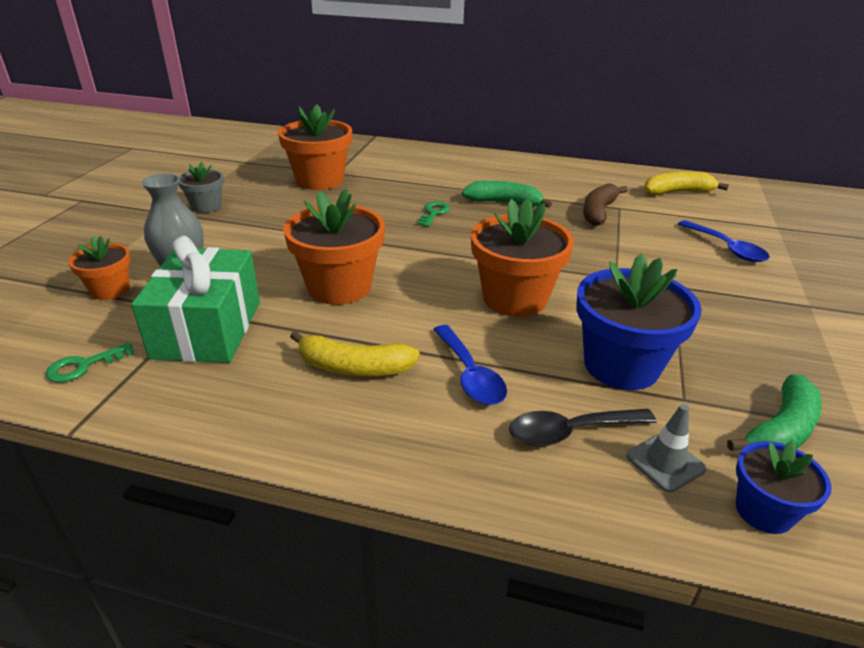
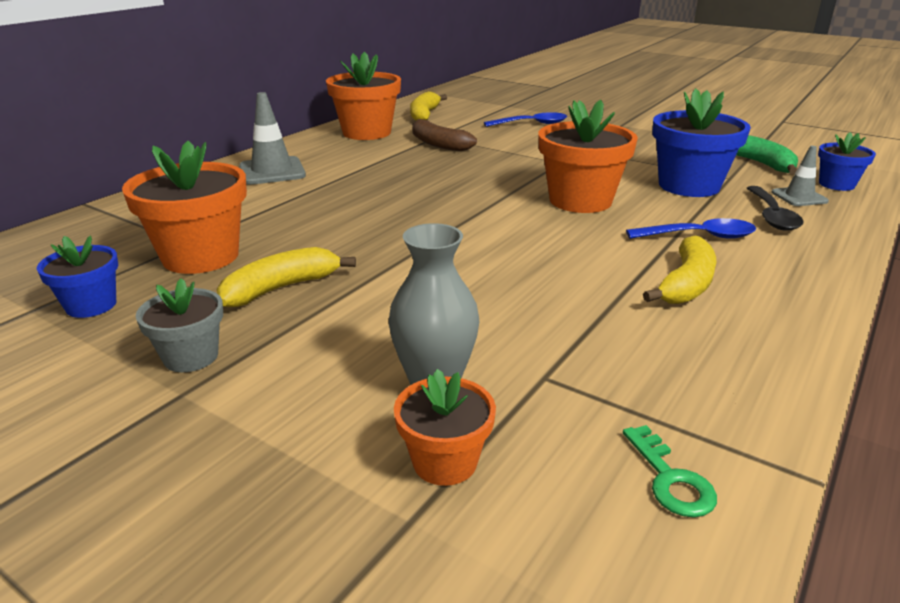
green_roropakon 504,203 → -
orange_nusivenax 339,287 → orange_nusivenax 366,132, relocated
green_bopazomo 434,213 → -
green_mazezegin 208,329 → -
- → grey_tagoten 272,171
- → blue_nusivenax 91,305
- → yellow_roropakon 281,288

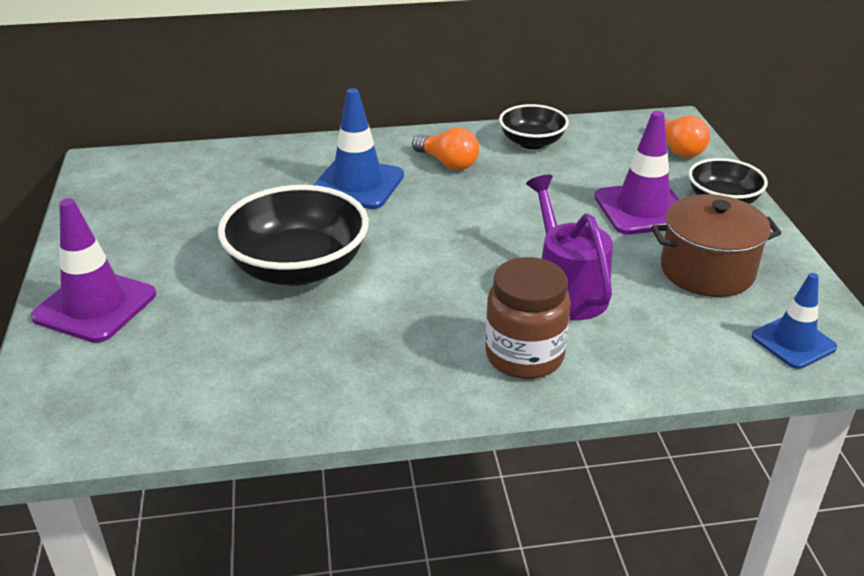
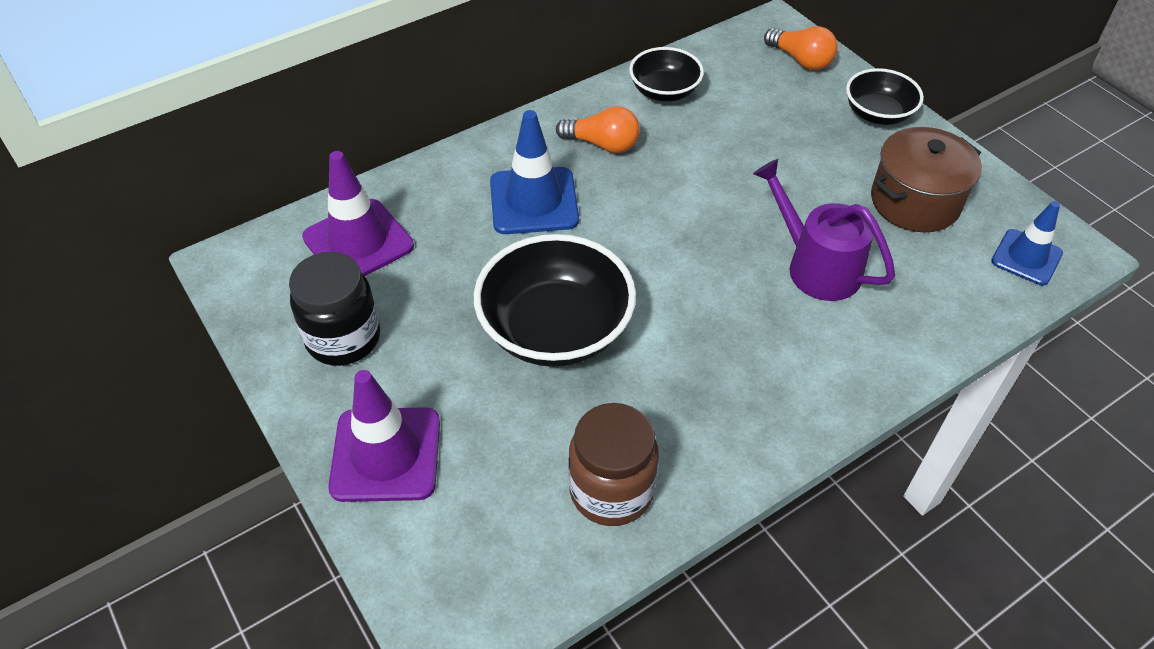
purple_tagoten 642,209 → purple_tagoten 358,242, relocated
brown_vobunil 524,356 → brown_vobunil 611,491, relocated
- → black_vobunil 343,338

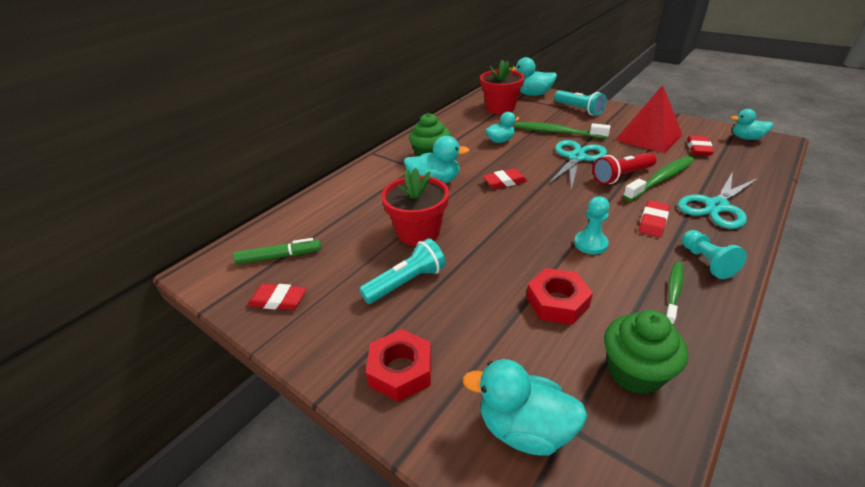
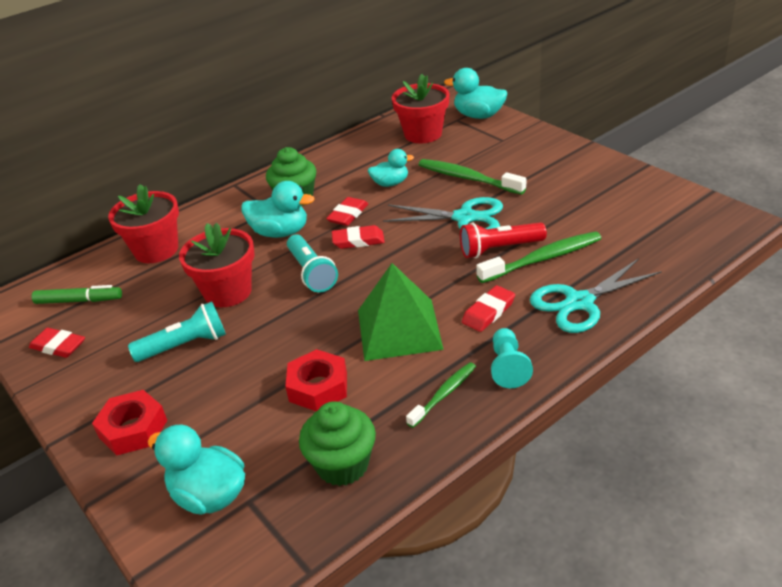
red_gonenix 648,137 → -
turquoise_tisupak 579,109 → turquoise_tisupak 312,273, relocated
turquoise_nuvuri 746,138 → -
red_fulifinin 698,148 → red_fulifinin 348,215, relocated
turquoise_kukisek 576,158 → turquoise_kukisek 464,218, 60 degrees clockwise
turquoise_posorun 590,244 → green_gonenix 399,329
- → red_nusivenax 156,250

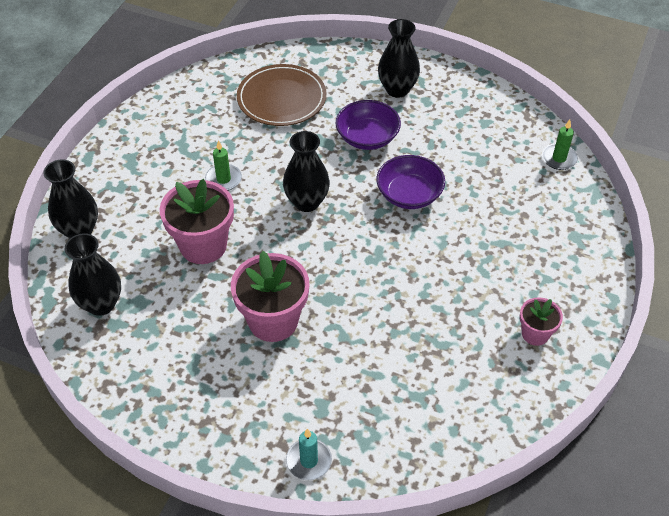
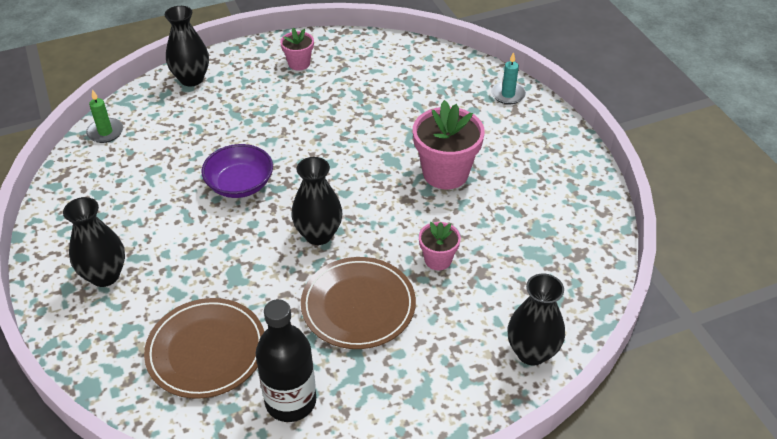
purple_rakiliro 367,137 → -
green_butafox 223,179 → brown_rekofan 358,306
pink_nusivenax 203,245 → pink_nusivenax 438,260, x0.54
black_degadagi 101,304 → black_degadagi 191,79, relocated
- → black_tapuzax 290,401

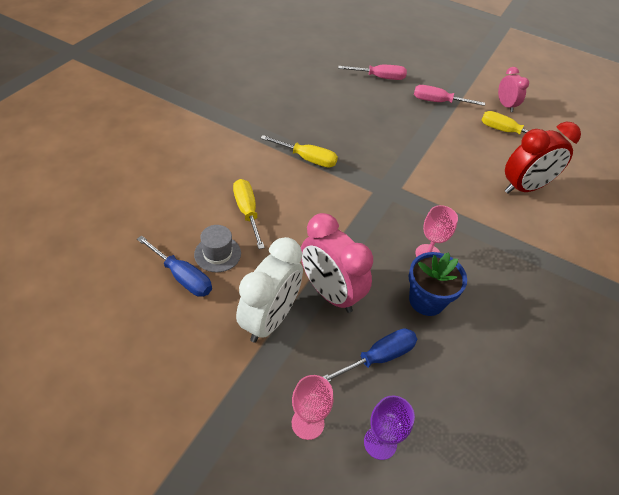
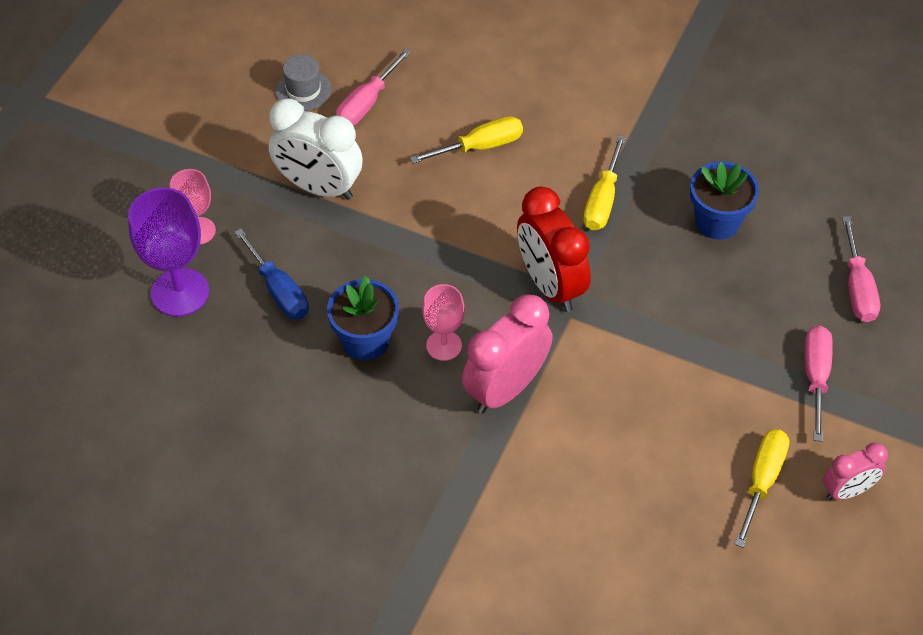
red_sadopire 524,188 → red_sadopire 550,285, relocated
pink_sadopire 329,293 → pink_sadopire 505,388, relocated
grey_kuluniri 217,254 → grey_kuluniri 303,90, relocated
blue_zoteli 182,276 → pink_zoteli 367,103
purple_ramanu 380,442 → purple_ramanu 180,292, x1.66
- → blue_nusivenax 717,222

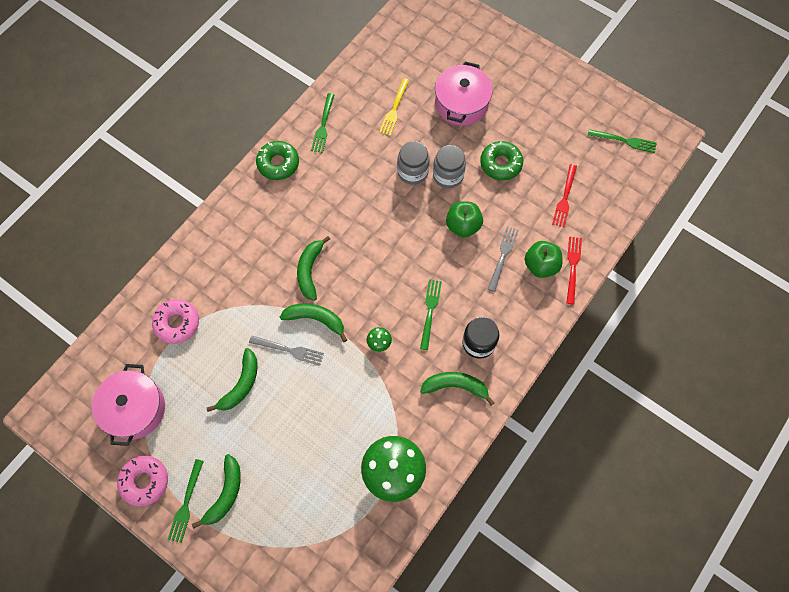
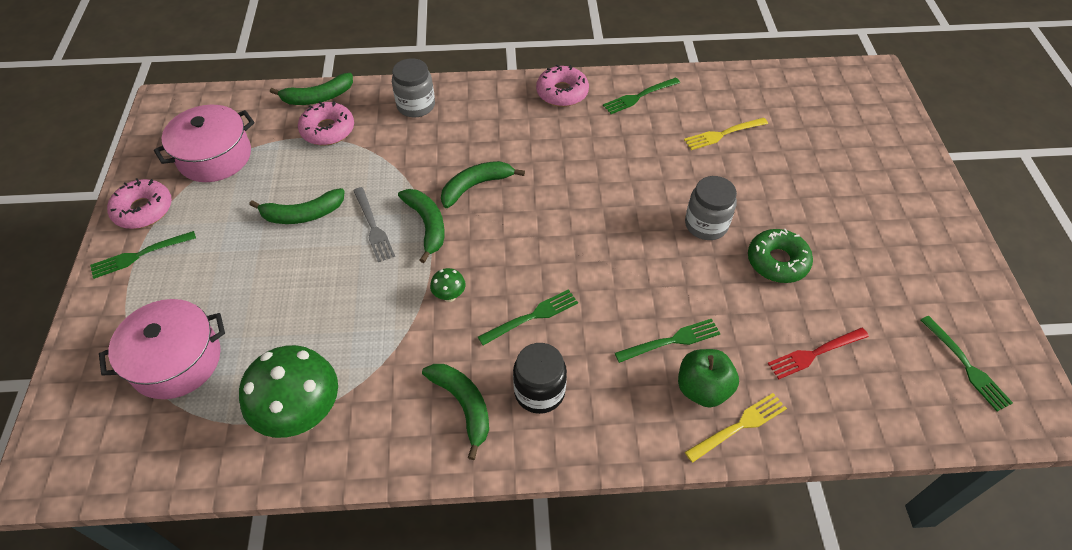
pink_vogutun 461,103 → pink_vogutun 176,360, relocated
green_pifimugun 278,163 → pink_pifimugun 562,92
grey_vobunil 412,172 → grey_vobunil 416,106, relocated
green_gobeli 463,226 → -
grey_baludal 503,256 → green_baludal 671,341
red_baludal 572,267 → yellow_baludal 739,426
green_roropakon 225,493 → green_roropakon 318,97, relocated

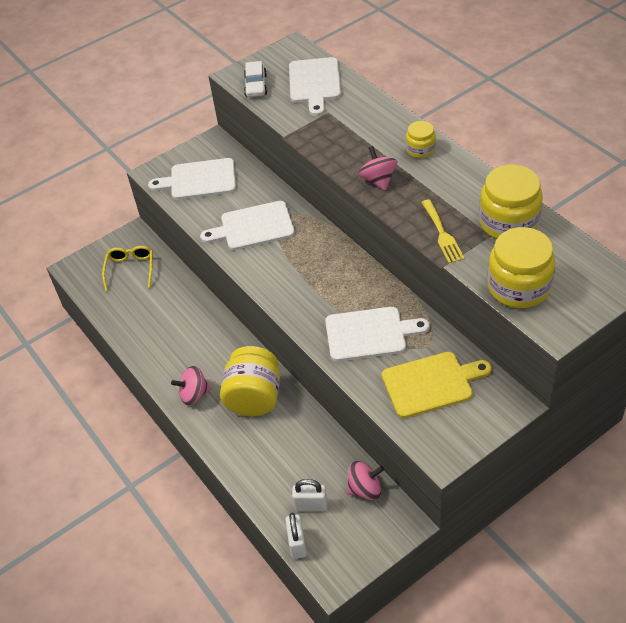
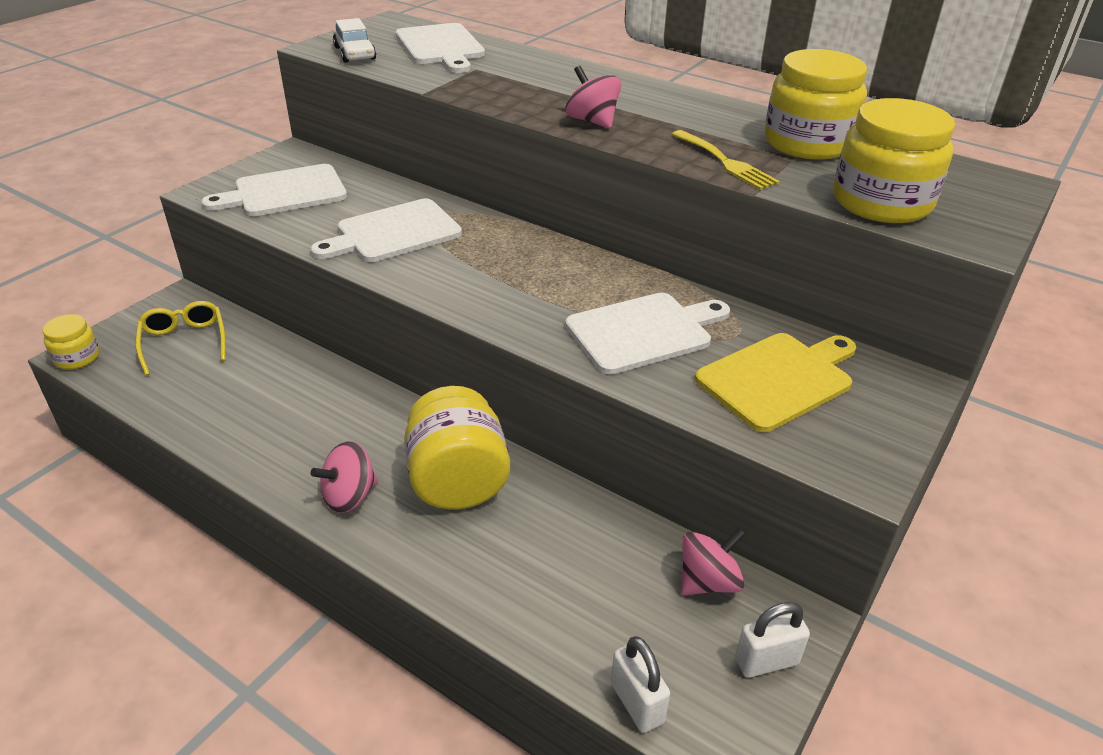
yellow_vobunil 420,149 → yellow_vobunil 77,357, relocated
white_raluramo 311,505 → white_raluramo 766,661, relocated

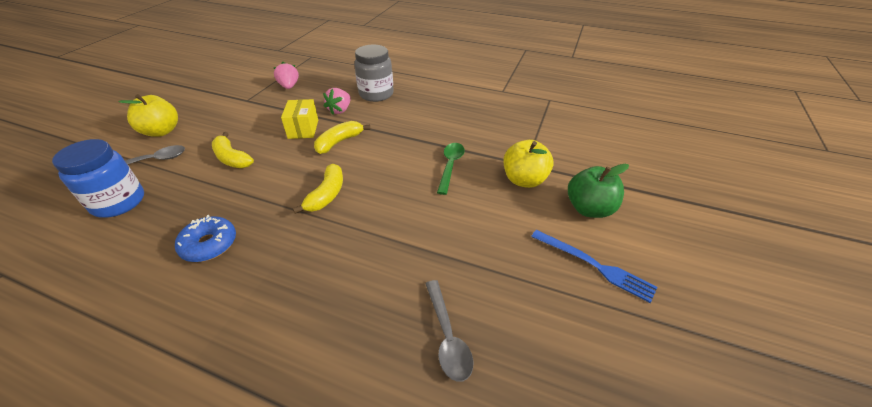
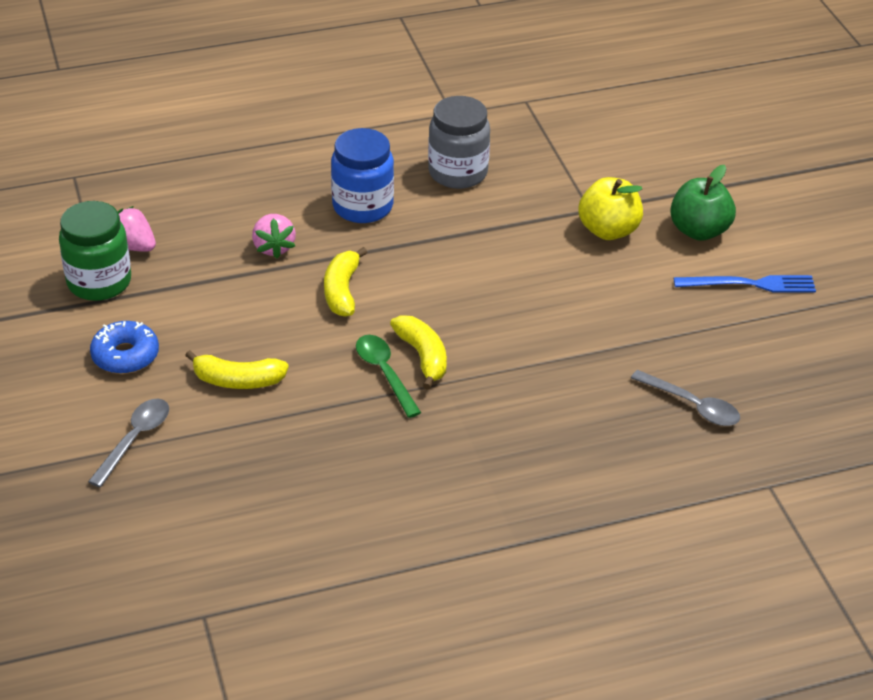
grey_vobunil 376,94 → grey_vobunil 458,173, relocated
yellow_gobeli 161,131 → -
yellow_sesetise 303,129 → -
blue_vobunil 119,202 → blue_vobunil 362,206, relocated
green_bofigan 450,166 → green_bofigan 384,373, relocated
blue_pifimugun 209,244 → blue_pifimugun 125,355, relocated
- → green_vobunil 99,282

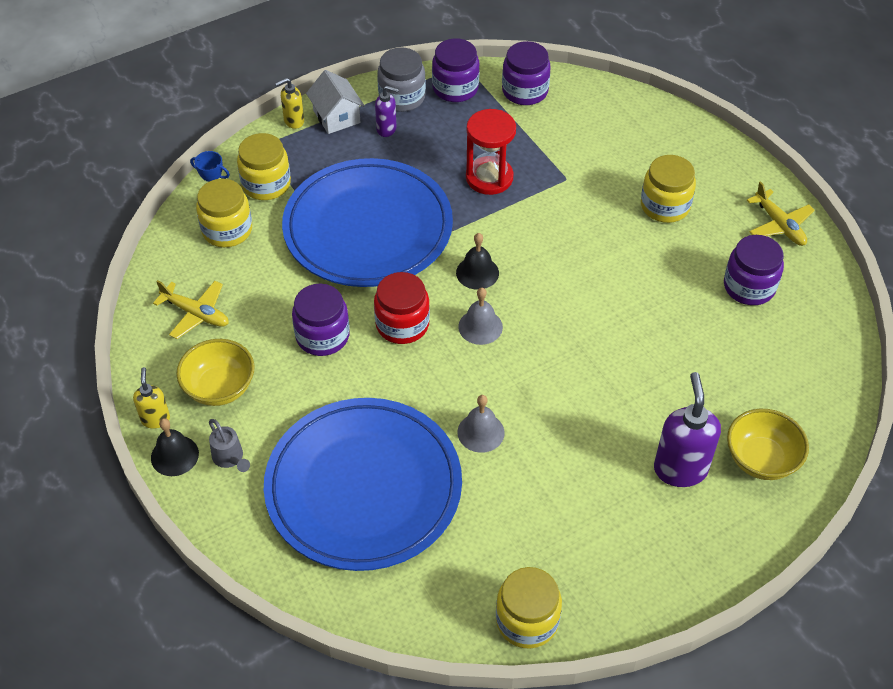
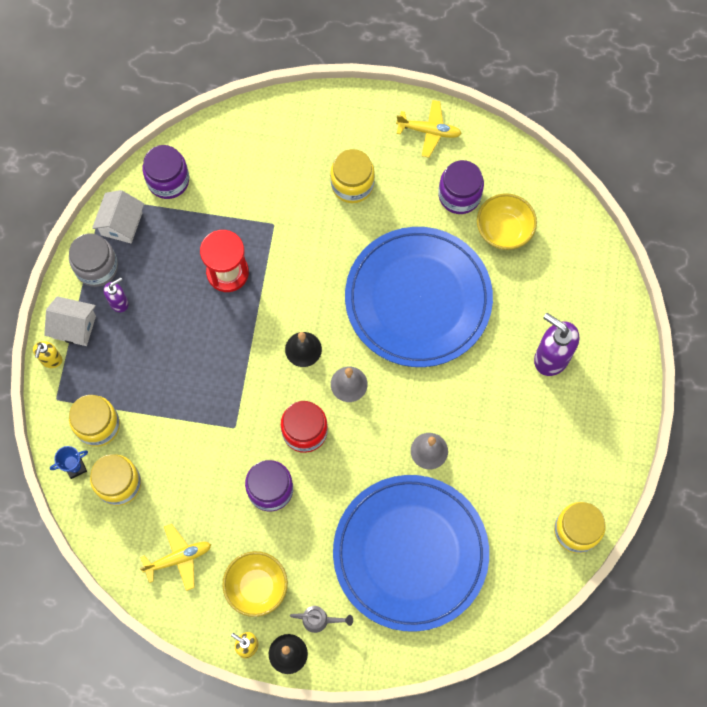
purple_vobunil 455,88 → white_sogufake 121,224
blue_rekofan 368,228 → blue_rekofan 418,299, relocated
yellow_rakiliro 761,459 → yellow_rakiliro 504,230, relocated

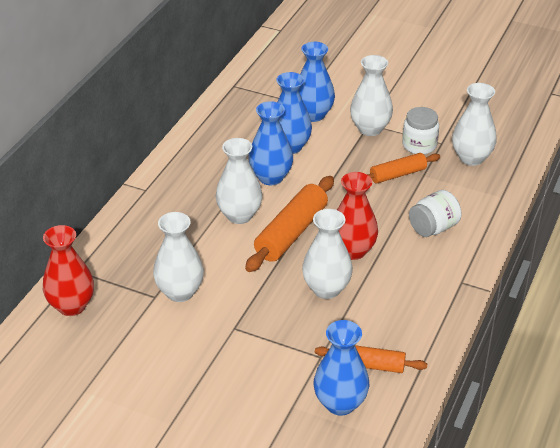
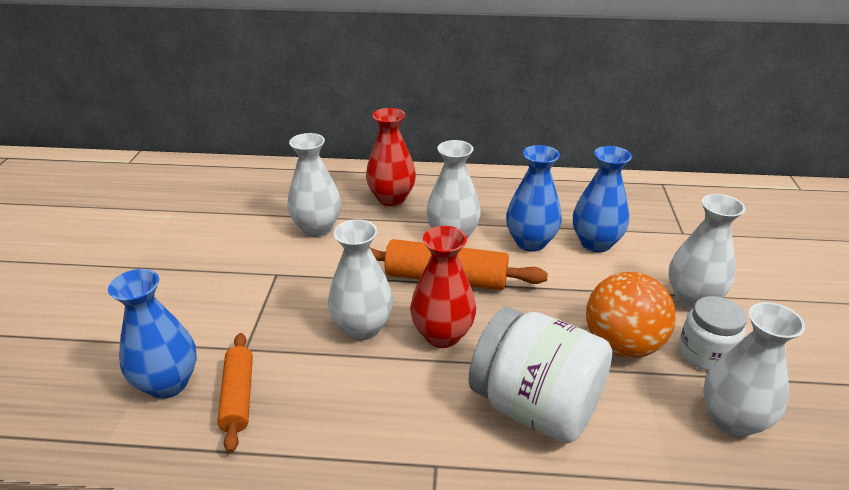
blue_degadagi 313,115 → -
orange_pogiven 398,174 → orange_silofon 622,345
white_vobunil 433,228 → white_vobunil 535,407, x1.76
red_degadagi 72,306 → red_degadagi 391,198, relocated

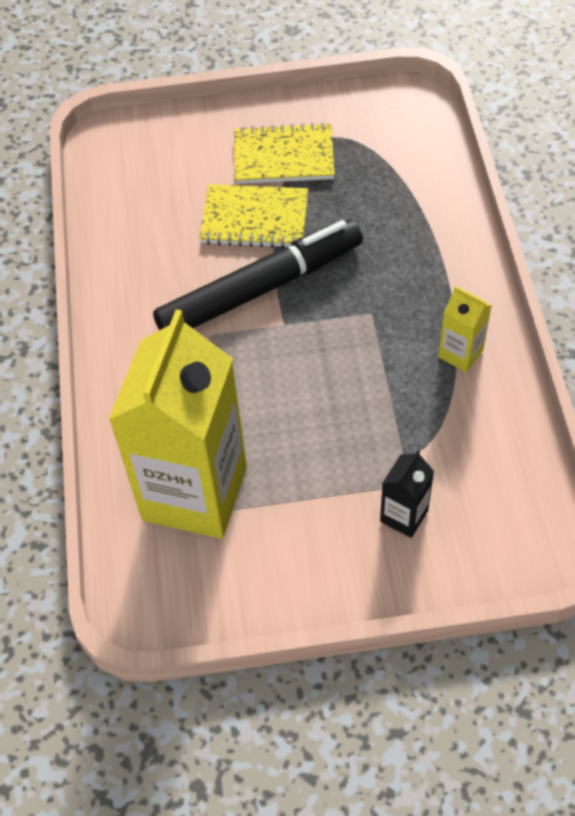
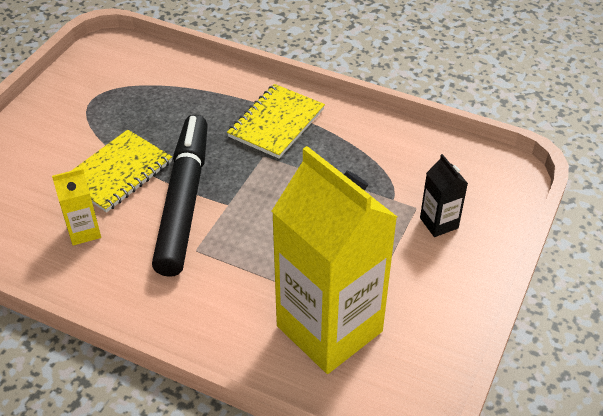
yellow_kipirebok 283,157 → yellow_kipirebok 276,123, relocated
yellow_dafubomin 460,354 → yellow_dafubomin 84,231, relocated

